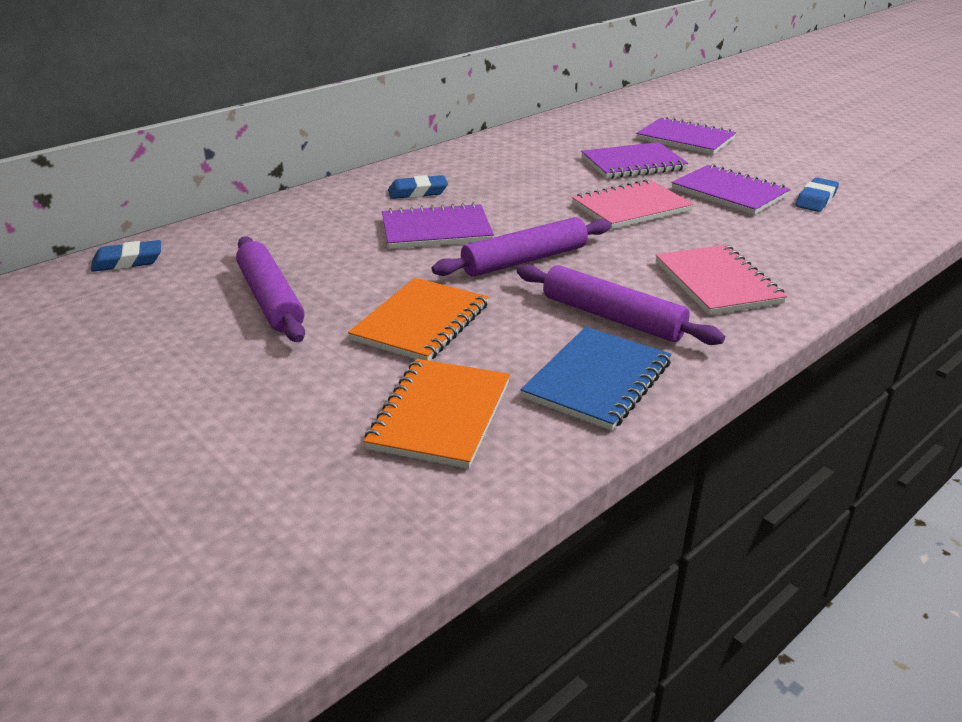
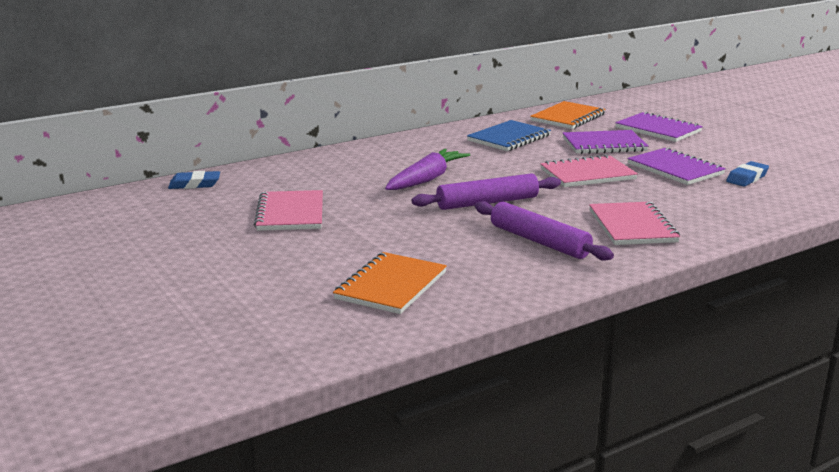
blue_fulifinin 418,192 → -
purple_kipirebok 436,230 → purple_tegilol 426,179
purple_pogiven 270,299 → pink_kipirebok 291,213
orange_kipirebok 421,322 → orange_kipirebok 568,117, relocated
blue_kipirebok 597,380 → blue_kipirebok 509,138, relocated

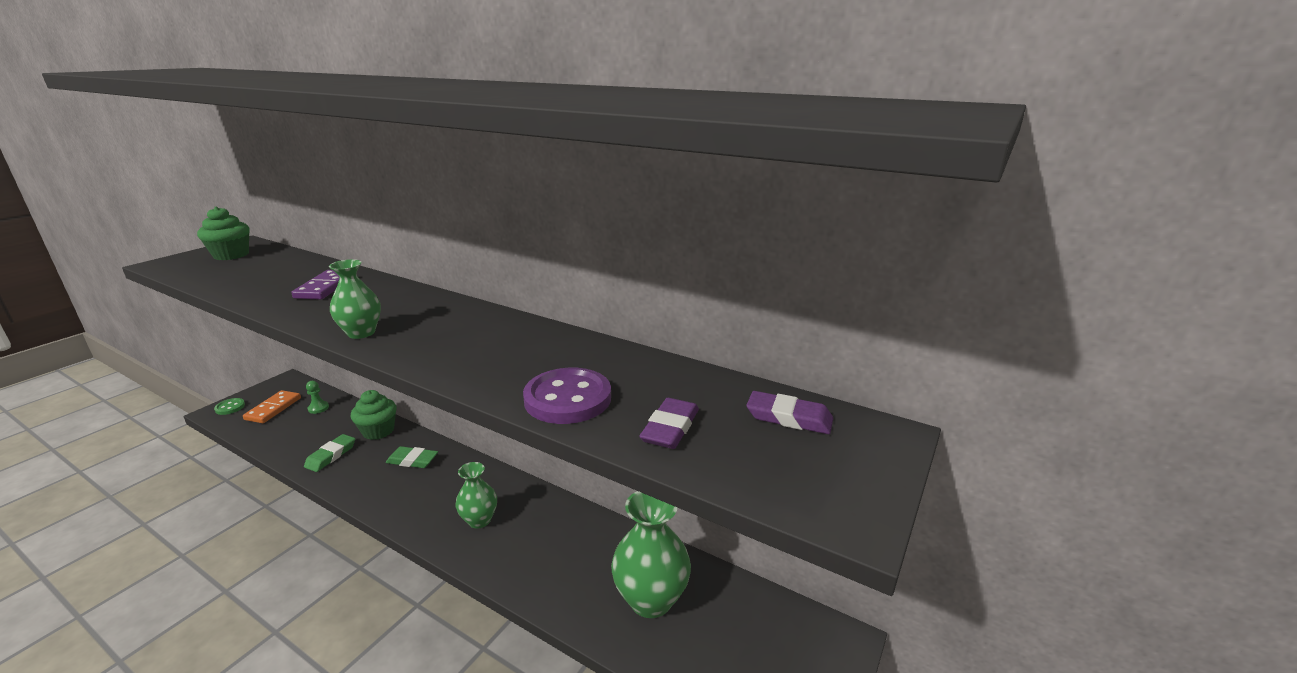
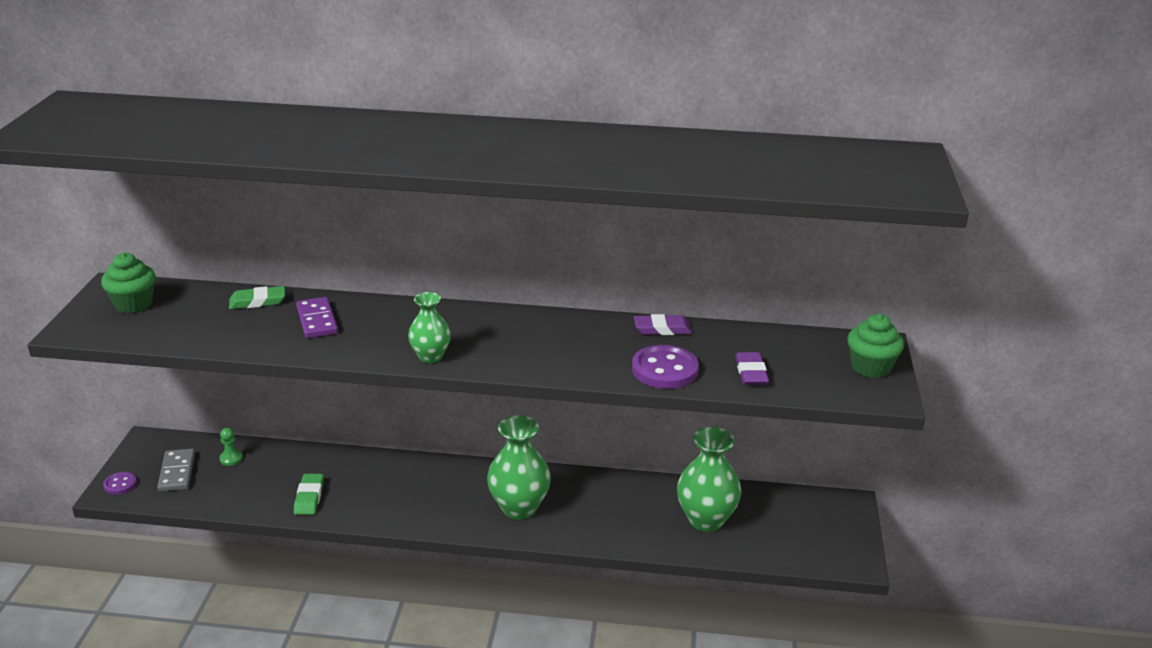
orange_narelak 273,409 → grey_narelak 177,472
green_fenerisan 378,431 → green_fenerisan 870,367, relocated
purple_fulifinin 789,418 → purple_fulifinin 662,329, relocated
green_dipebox 230,407 → purple_dipebox 120,484
green_fulifinin 412,460 → green_fulifinin 257,301, relocated
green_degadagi 479,520 → green_degadagi 519,507, x1.66

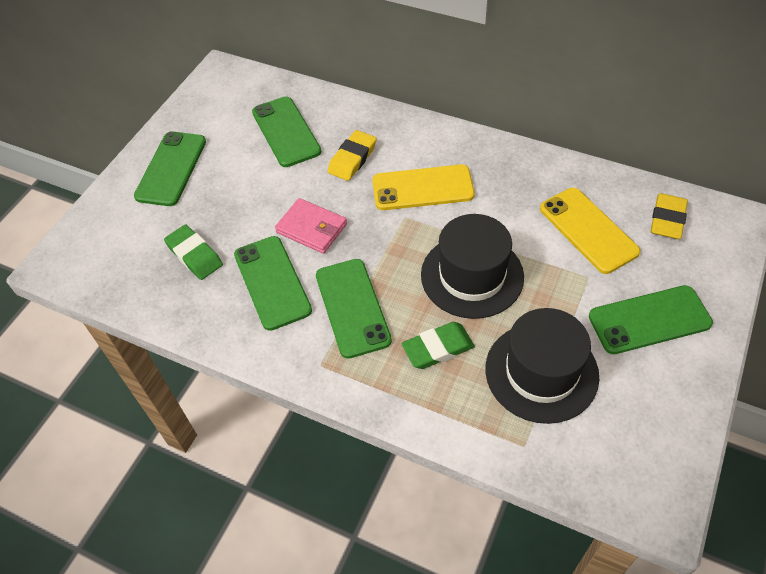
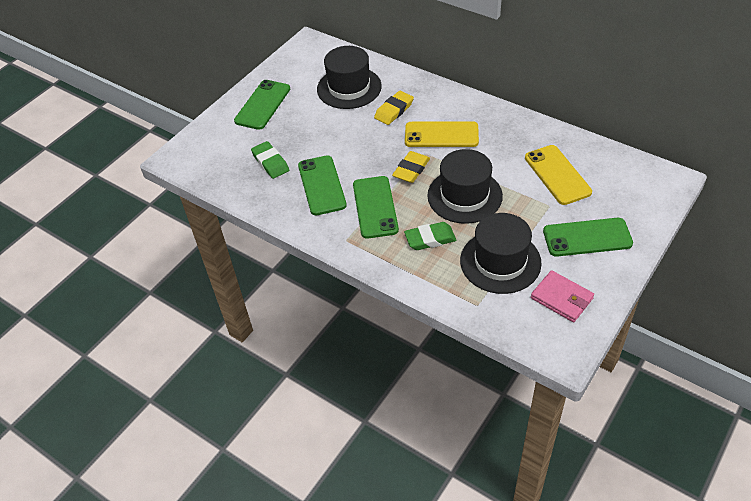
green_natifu 286,132 → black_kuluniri 349,88
yellow_fulifinin 667,219 → yellow_fulifinin 411,170, relocated
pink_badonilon 311,228 → pink_badonilon 561,298, relocated

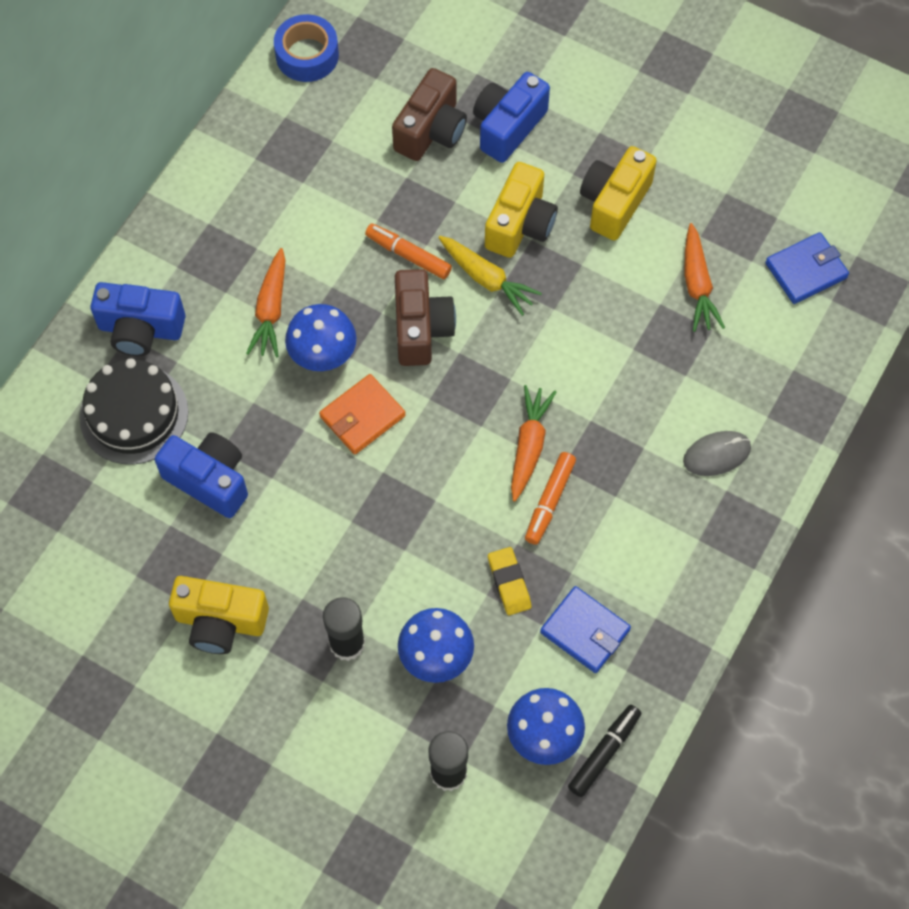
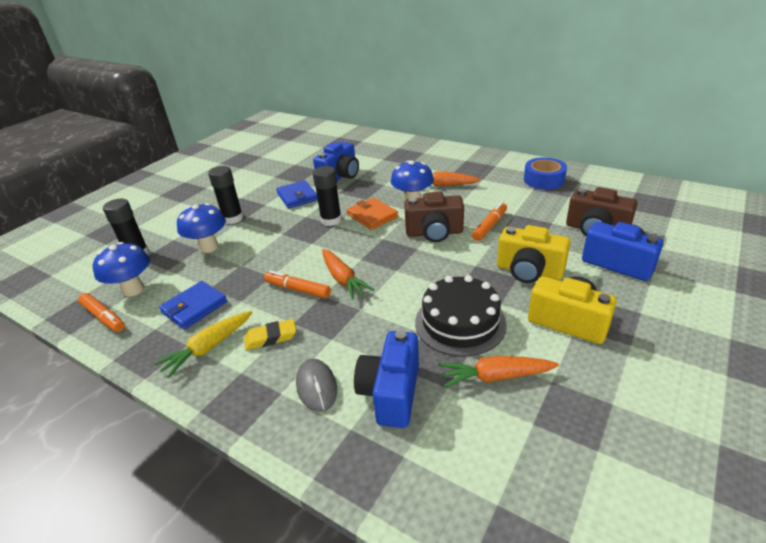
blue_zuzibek 307,55 → blue_zuzibek 543,180, relocated
blue_badonilon 806,270 → blue_badonilon 297,197, relocated
yellow_tegilol 487,279 → yellow_tegilol 208,348, relocated
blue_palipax 140,329 → blue_palipax 391,393, relocated
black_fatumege 134,414 → black_fatumege 460,323, relocated
orange_tegilol 529,445 → orange_tegilol 343,279, 45 degrees clockwise
yellow_fulifinin 509,583 → yellow_fulifinin 271,337, relocated
yellow_palipax 220,622 → -
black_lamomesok 604,753 → orange_lamomesok 104,317
- → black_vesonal 331,220

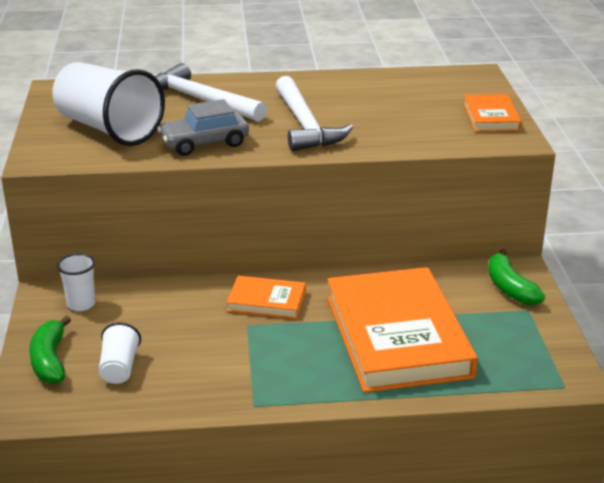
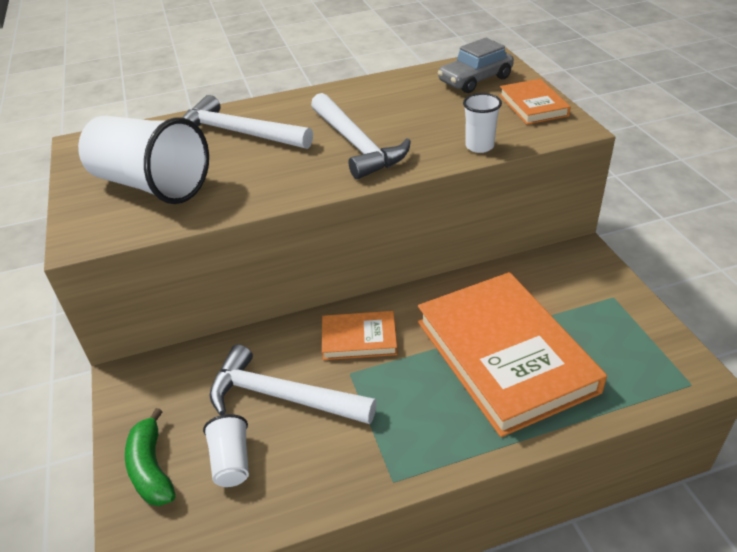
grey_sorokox 204,143 → grey_sorokox 475,80, relocated
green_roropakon 510,288 → -
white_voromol 81,304 → white_voromol 479,146, relocated
- → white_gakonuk 282,396

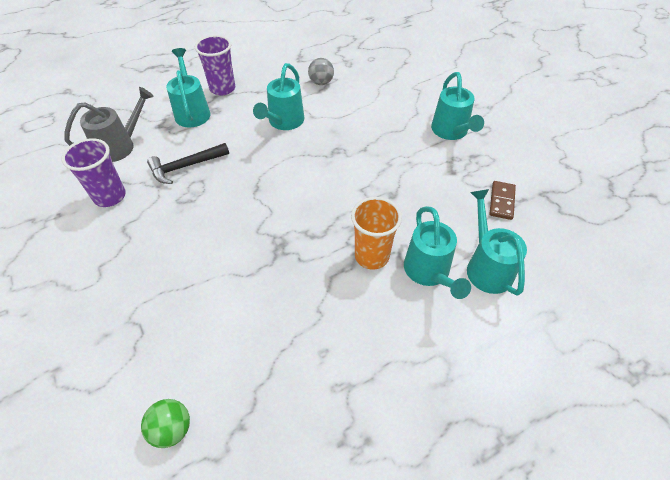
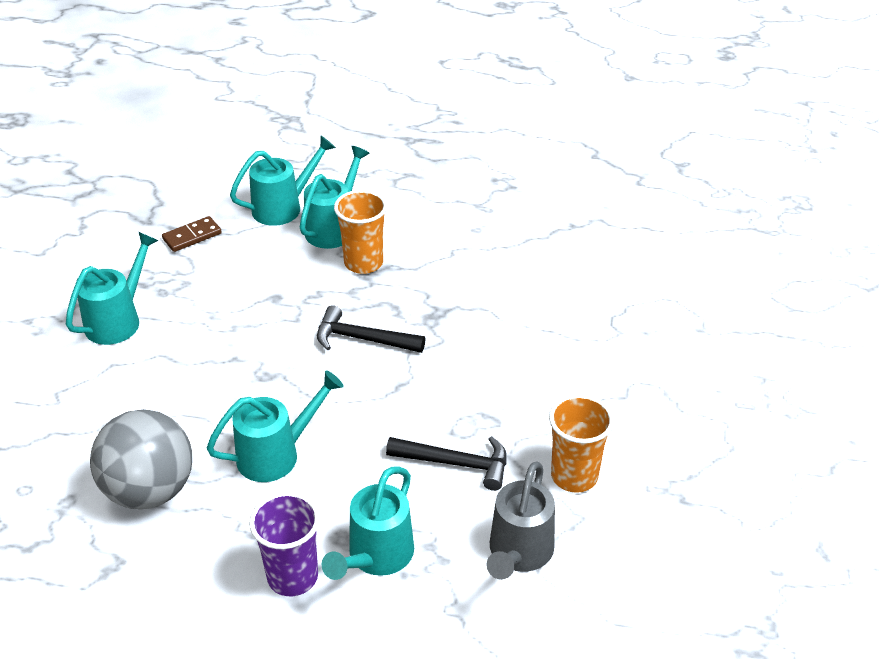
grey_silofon 321,82 → grey_silofon 150,490, x2.02
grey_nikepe 121,146 → grey_nikepe 518,554, 75 degrees counterclockwise
purple_voromol 110,196 → orange_voromol 574,476
turquoise_nikepe 486,266 → turquoise_nikepe 284,207, 150 degrees counterclockwise
green_silofon 172,429 → -
- → black_gakonuk 362,339

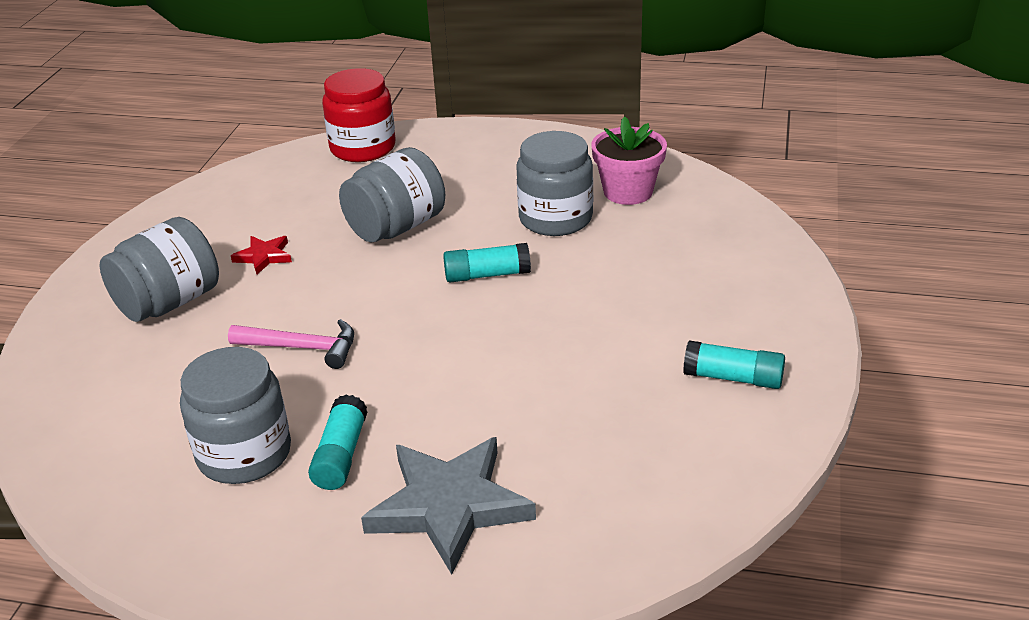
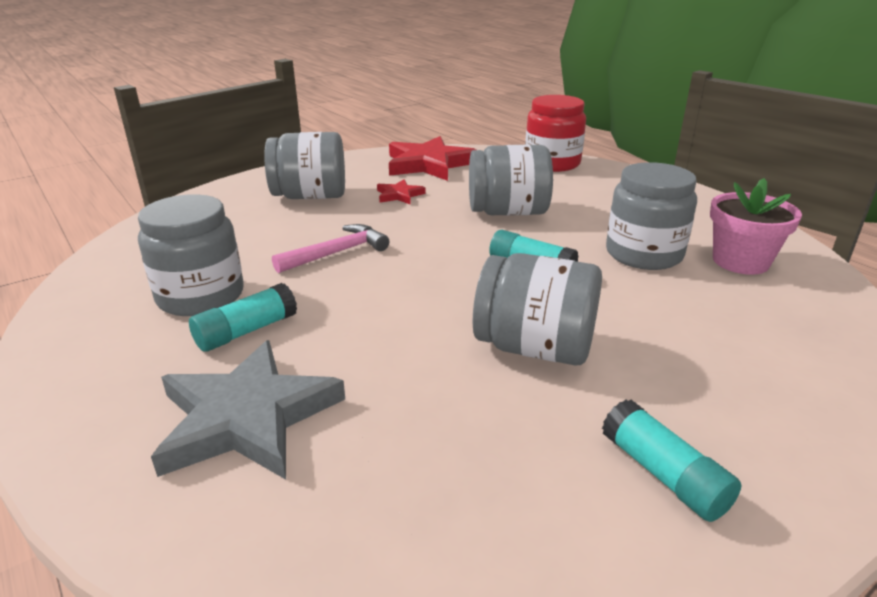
pink_gakonuk 302,348 → pink_gakonuk 336,253, 90 degrees counterclockwise
- → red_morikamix 429,164
- → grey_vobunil 535,348

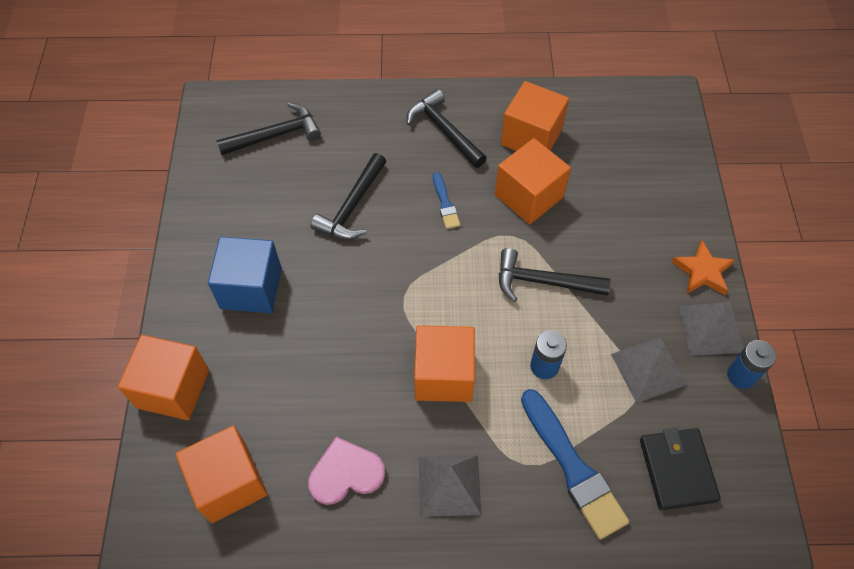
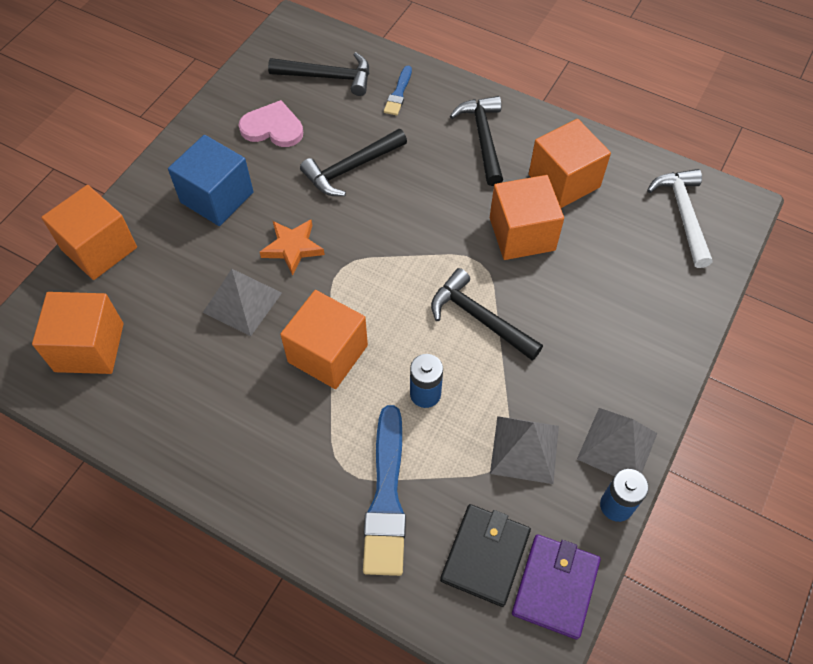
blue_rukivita 445,203 → blue_rukivita 398,93, relocated
orange_morikamix 702,272 → orange_morikamix 292,248, relocated
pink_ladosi 346,473 → pink_ladosi 273,128, relocated
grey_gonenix 449,485 → grey_gonenix 242,302, relocated
- → white_gakonuk 683,214
- → purple_badonilon 555,587

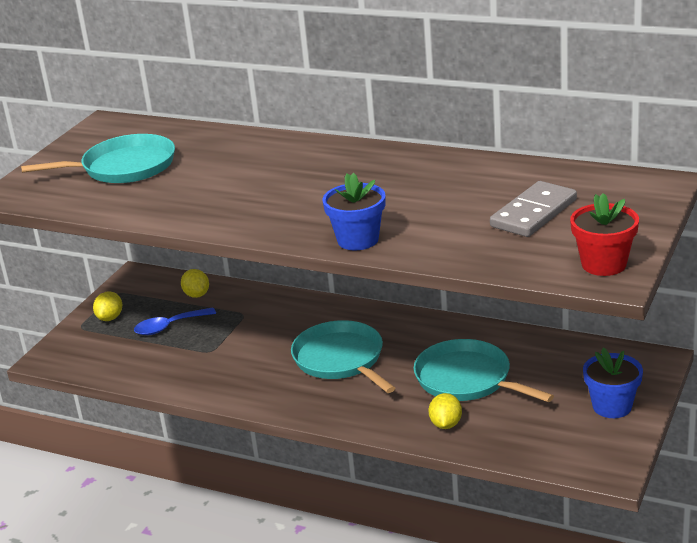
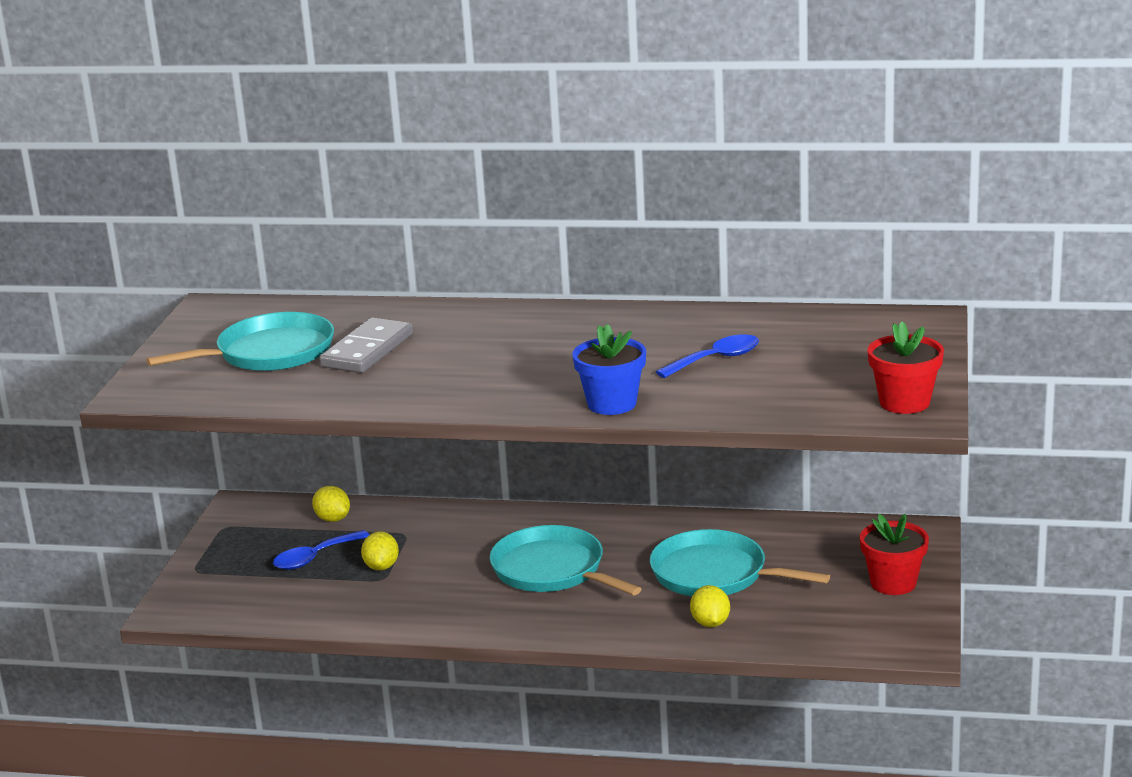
grey_narelak 533,213 → grey_narelak 367,350, relocated
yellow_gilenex 110,318 → yellow_gilenex 381,566, relocated
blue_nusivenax 612,406 → red_nusivenax 893,583
- → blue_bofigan 716,359

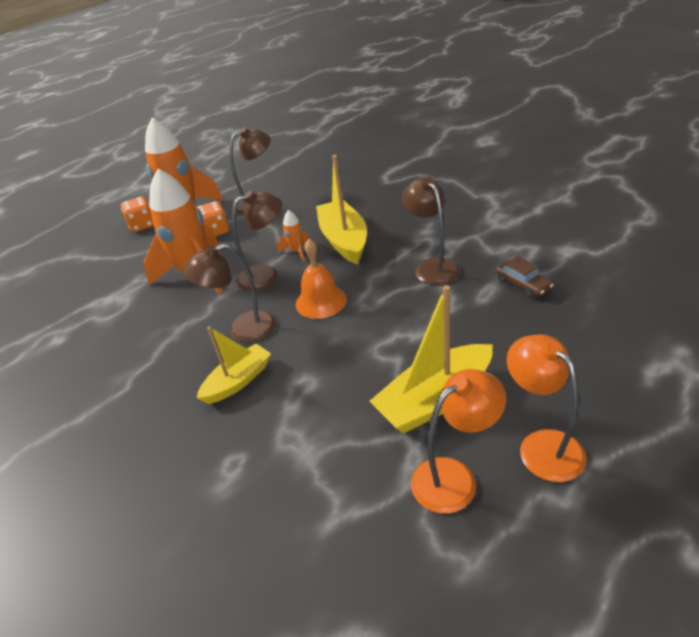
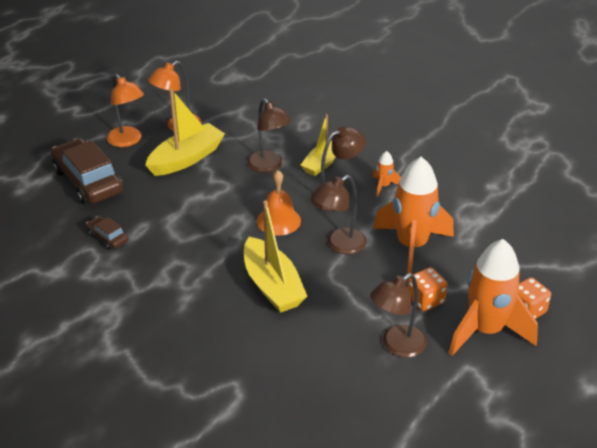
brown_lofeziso 432,267 → brown_lofeziso 269,166, relocated
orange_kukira 297,251 → orange_kukira 384,186, relocated
- → brown_sorokox 88,181

